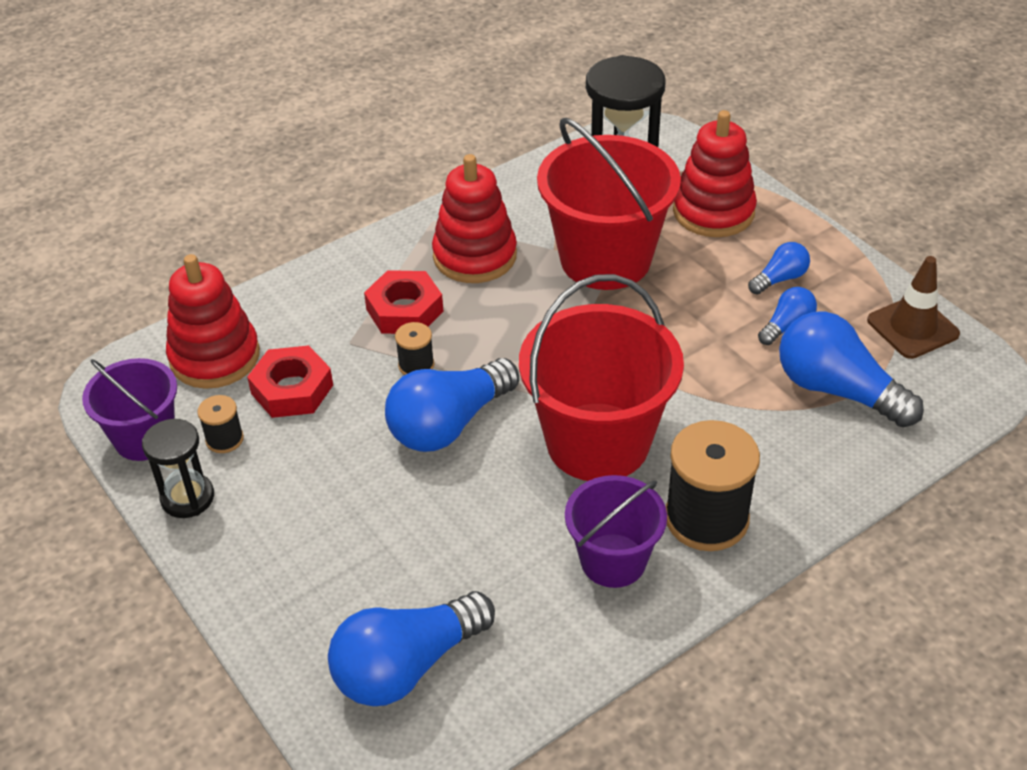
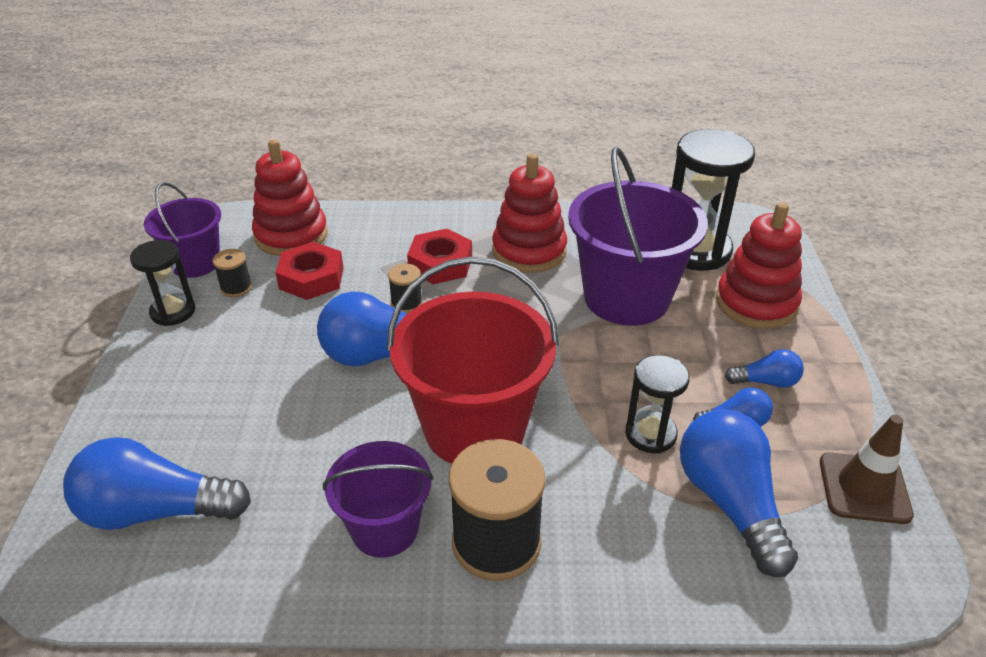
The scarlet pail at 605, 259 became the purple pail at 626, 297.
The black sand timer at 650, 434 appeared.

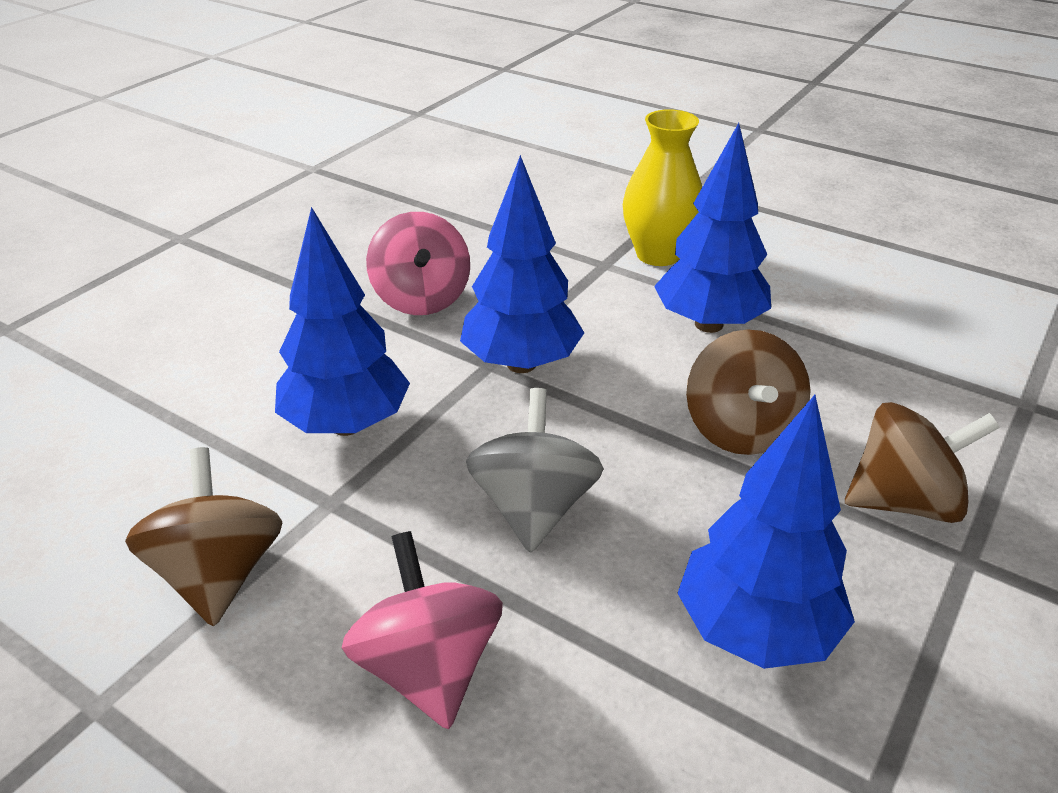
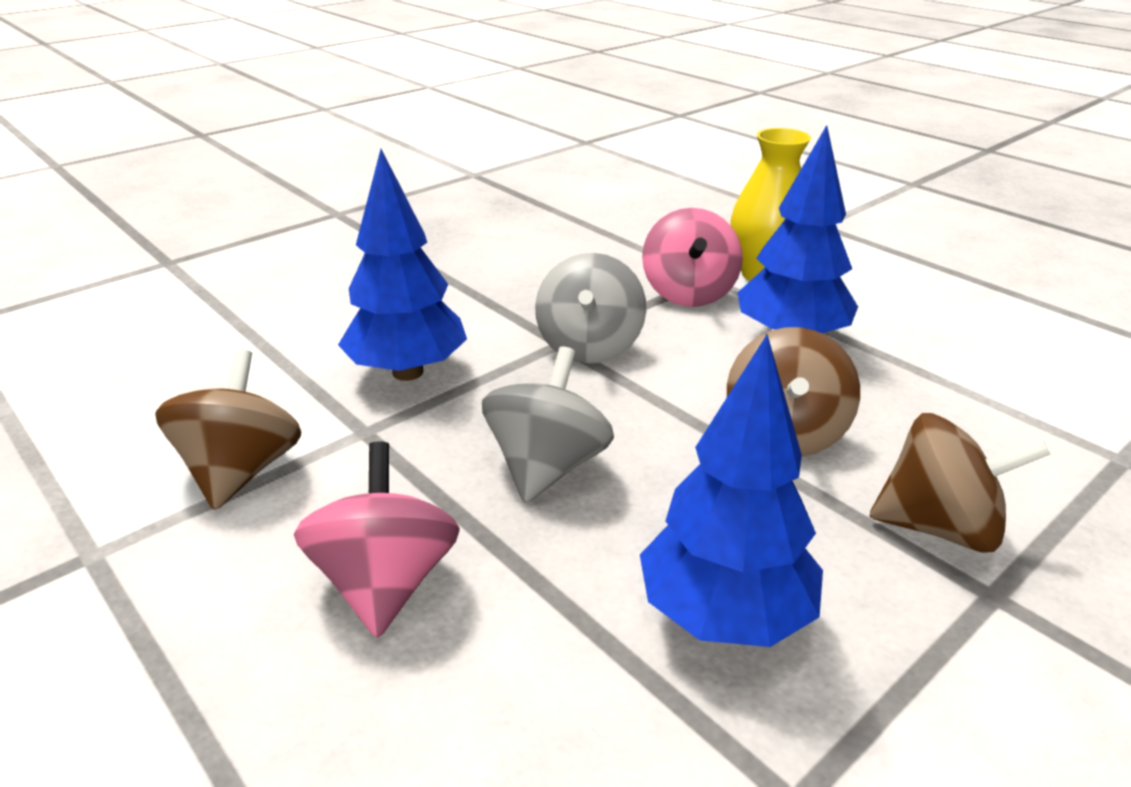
The cobalt tree at 521, 364 was replaced by the grey whirligig at 589, 347.
The rosy whirligig moved from 421, 299 to 688, 293.

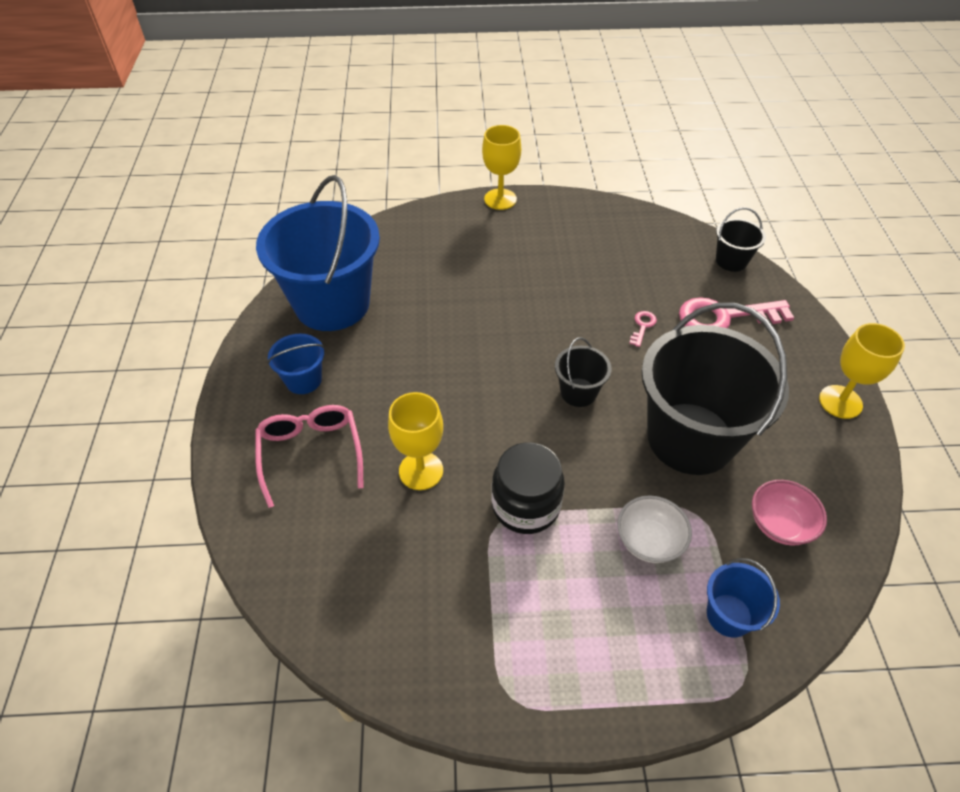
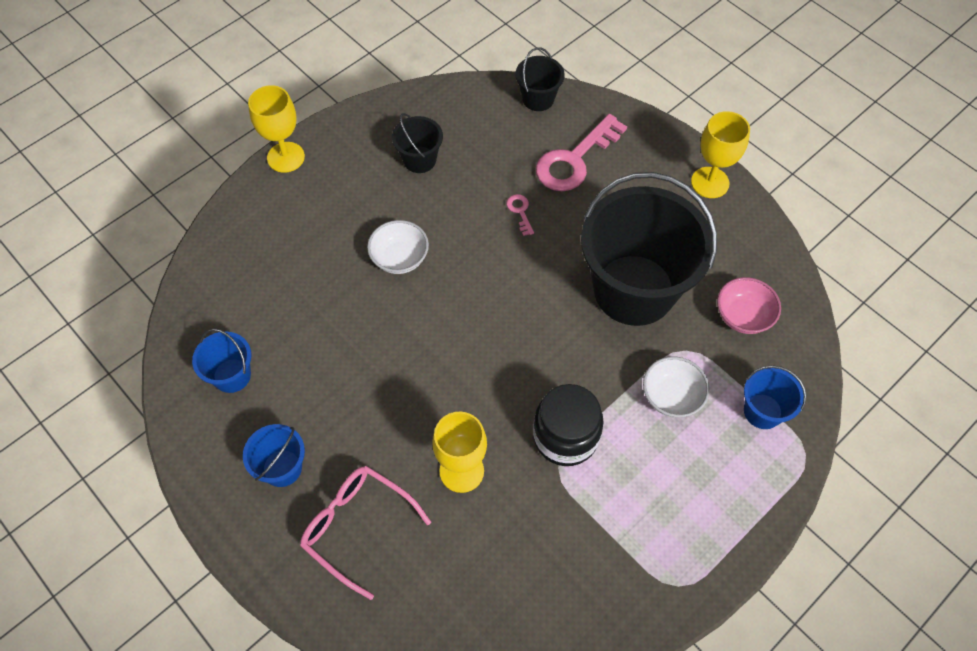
The cobalt pail at 332, 304 changed to 0.44 times the size.
The white bowl at 400, 258 appeared.
The black pail moved from 578, 392 to 419, 160.

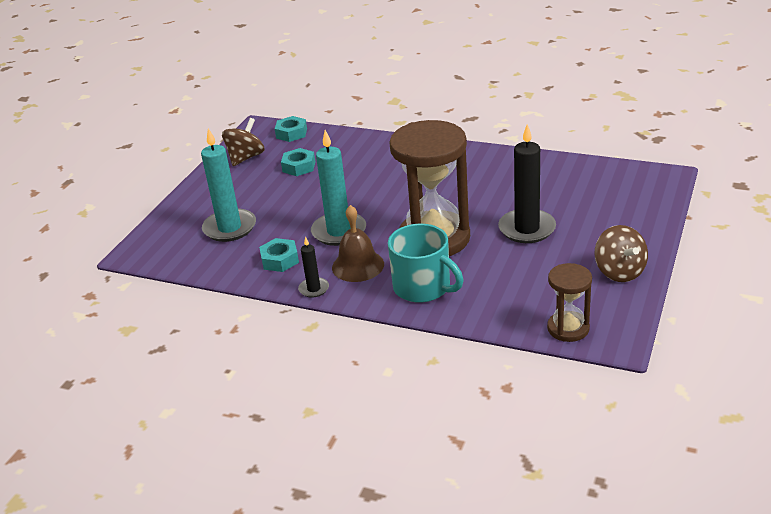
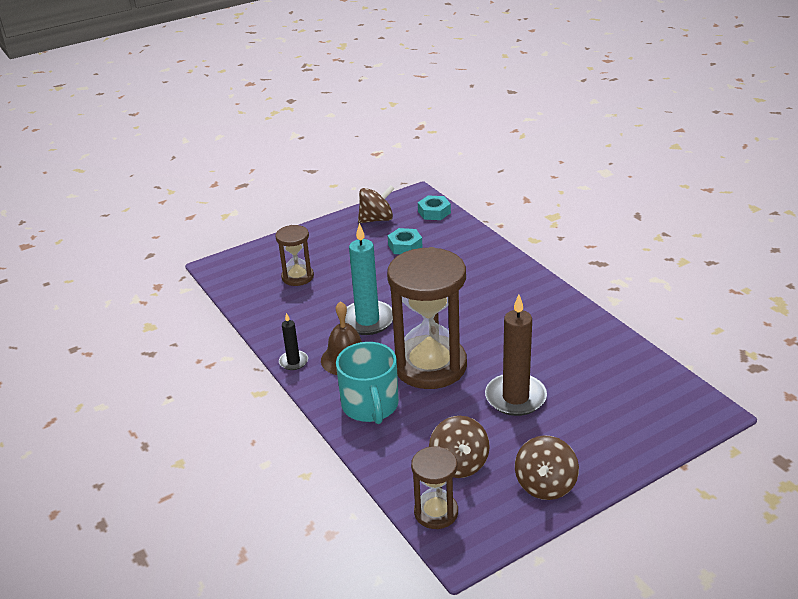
The teal candle at 230, 228 was replaced by the dark brown sand timer at 297, 277.
The dark brown whirligig at 459, 464 appeared.
The black candle at 527, 229 became the dark brown candle at 515, 397.
The teal hex nut at 280, 260 disappeared.

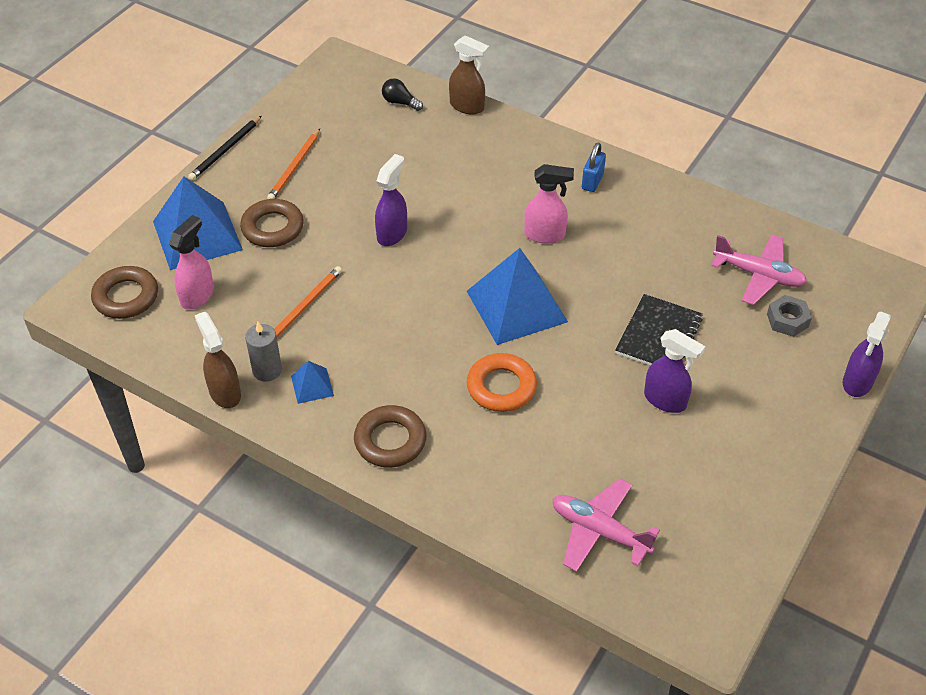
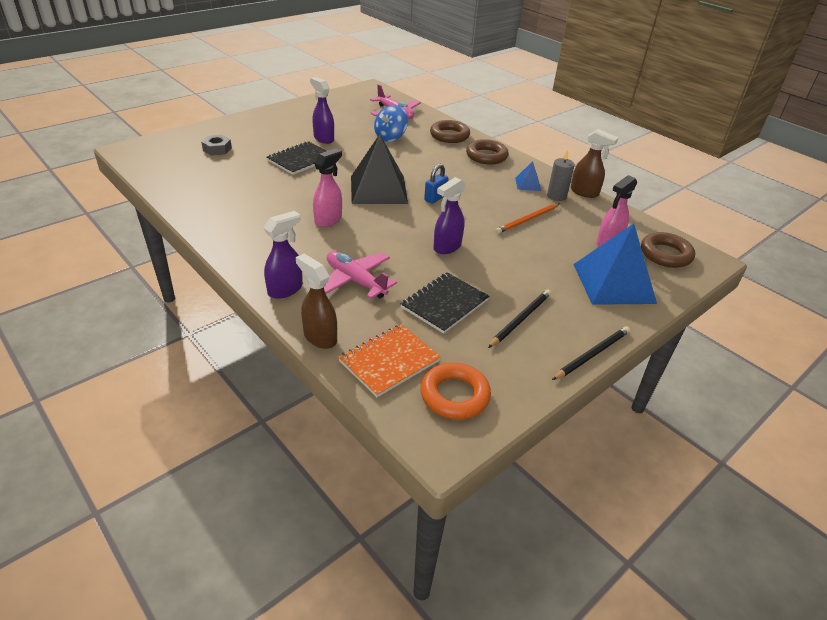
The purple spray bottle moved from 857, 382 to 285, 289.
The rosy spray bottle at 545, 235 turned 105 degrees clockwise.
The rosy toy plane moved from 758, 275 to 355, 281.
The black light bulb at 400, 102 was replaced by the orange-coloured notebook at 389, 361.
The cobalt solid pyramid at 516, 306 became the black solid pyramid at 378, 189.
The cobalt whirligig at 390, 137 appeared.
The black notebook at 444, 304 appeared.
The orange-coloured torus moved from 501, 387 to 454, 395.
The cobalt small lock moved from 592, 181 to 435, 198.
The dark brown torus moved from 272, 228 to 449, 135.
The orange-coloured wooden pencil at 294, 167 became the black wooden pencil at 520, 319.
The dark brown spray bottle at 225, 392 turned 45 degrees counterclockwise.

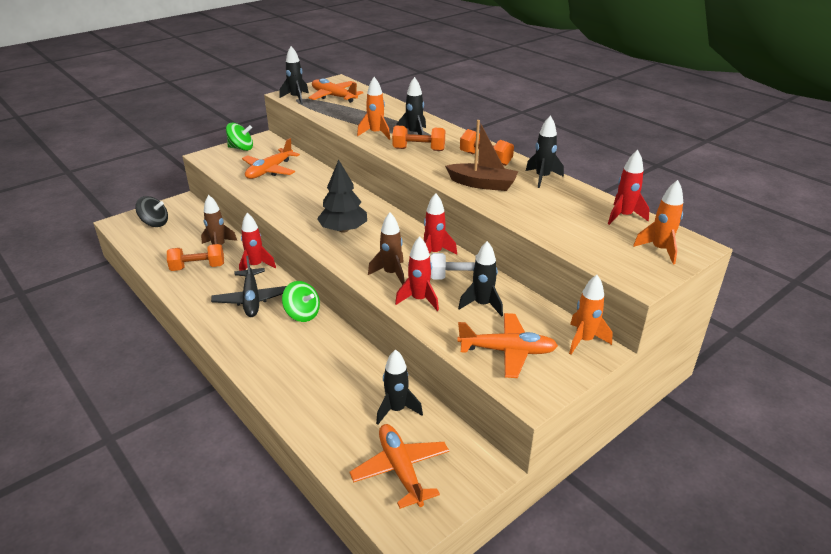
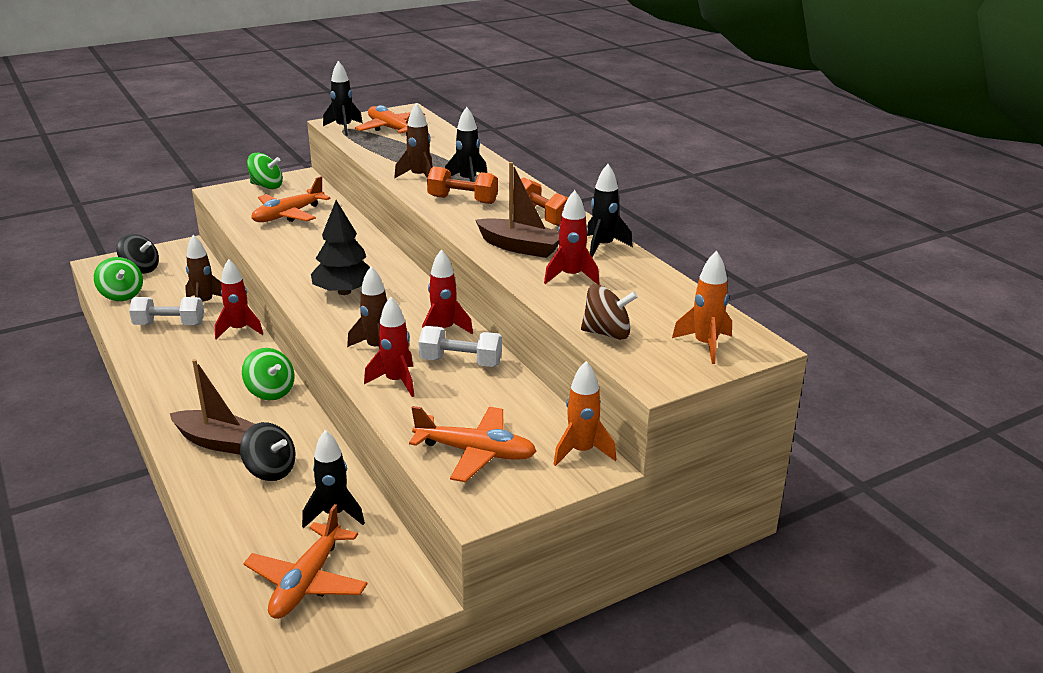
The green whirligig at 122, 295 appeared.
The orange-coloured hand weight at 198, 267 became the white hand weight at 169, 324.
The dark brown sailboat at 218, 442 appeared.
The black whirligig at 270, 470 appeared.
The orange-coloured toy plane at 400, 469 turned 150 degrees counterclockwise.
The orange-coloured toy rocket at 376, 133 became the dark brown toy rocket at 419, 177.
The scarlet toy rocket moved from 623, 216 to 571, 276.
The dark brown whirligig at 607, 333 appeared.
The black toy plane at 251, 299 disappeared.
The black toy rocket at 482, 305 disappeared.

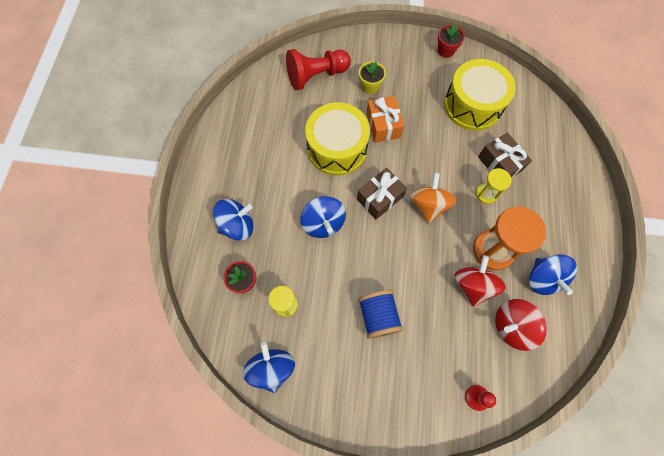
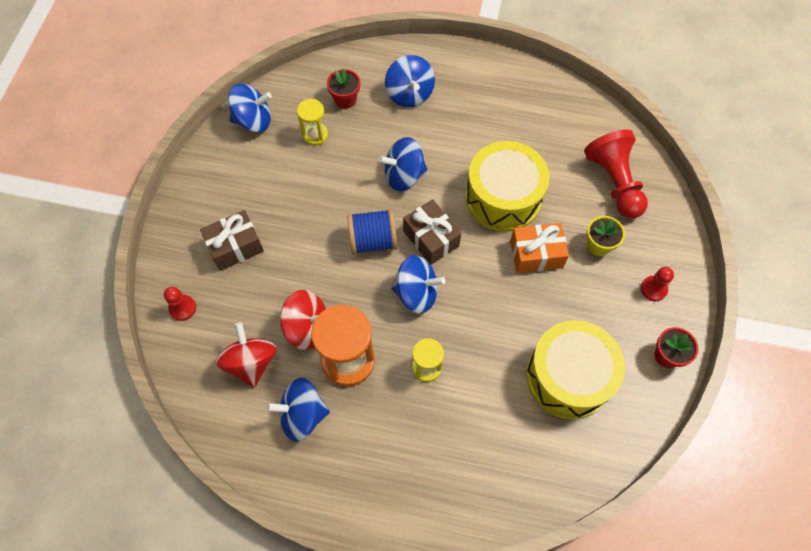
The dark brown wrapped gift moved from 499, 163 to 235, 246.
The cobalt spool moved from 378, 316 to 373, 240.
The orange-coloured whirligig at 428, 205 became the cobalt whirligig at 416, 293.
The scarlet chess pawn at 653, 289 appeared.

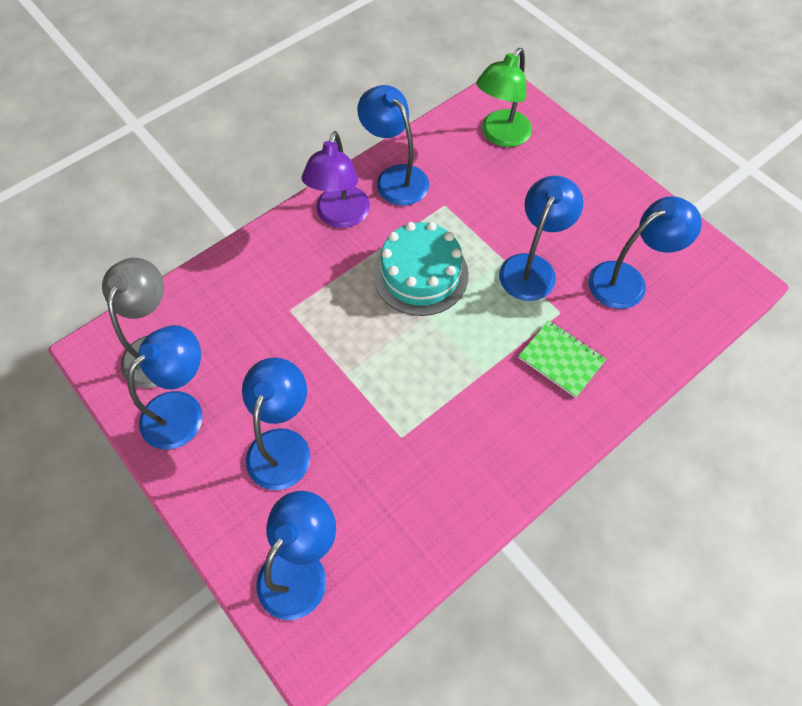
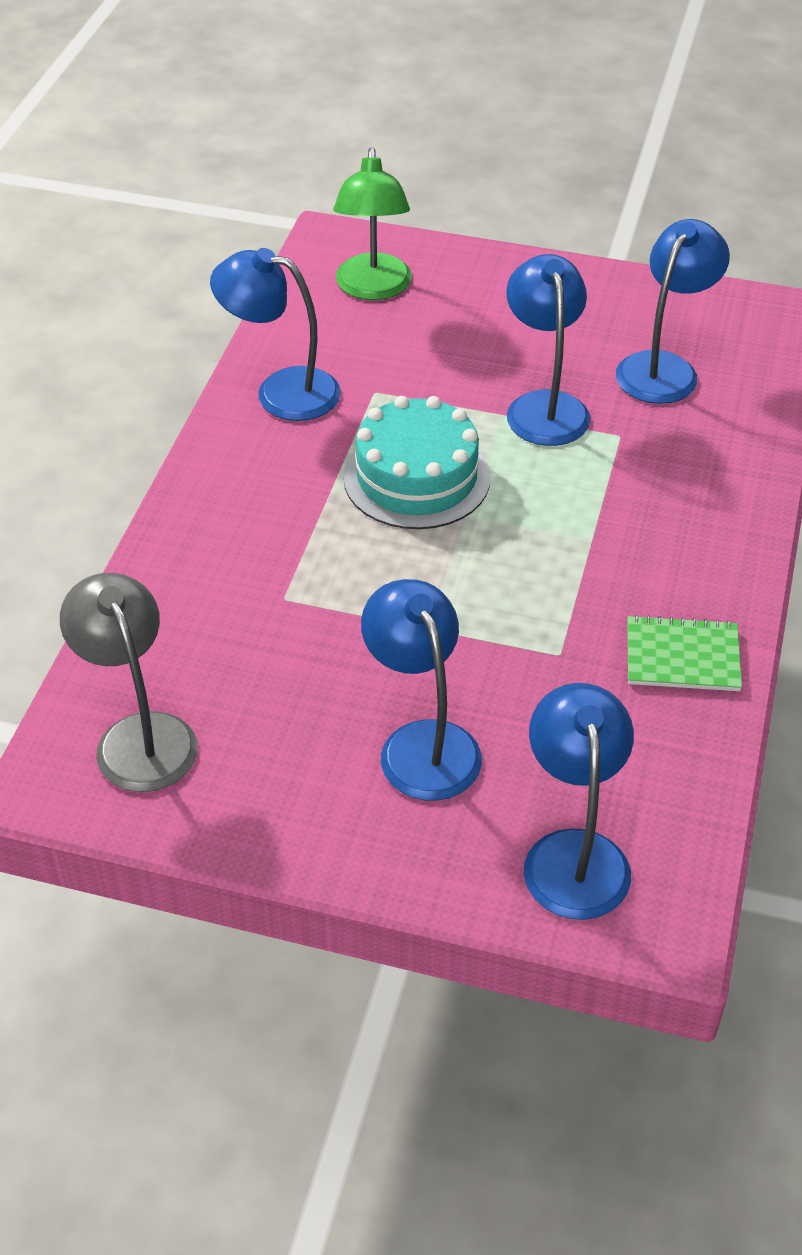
The green notebook moved from 561, 359 to 682, 656.
The cobalt reading lamp at 182, 410 disappeared.
The purple reading lamp at 340, 216 disappeared.

